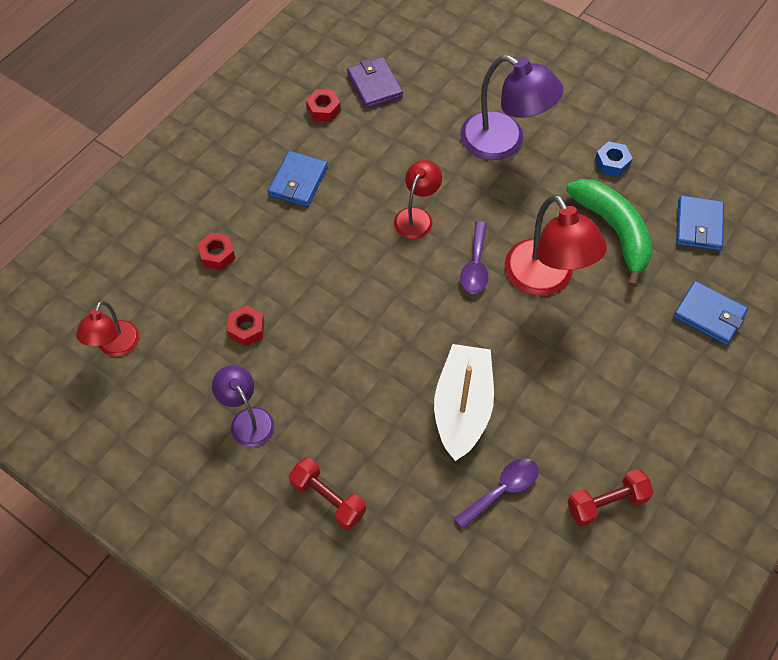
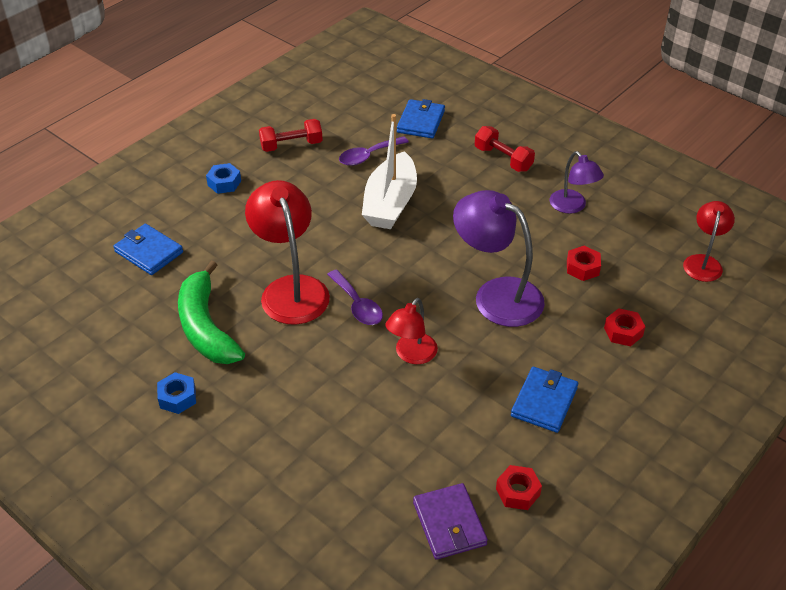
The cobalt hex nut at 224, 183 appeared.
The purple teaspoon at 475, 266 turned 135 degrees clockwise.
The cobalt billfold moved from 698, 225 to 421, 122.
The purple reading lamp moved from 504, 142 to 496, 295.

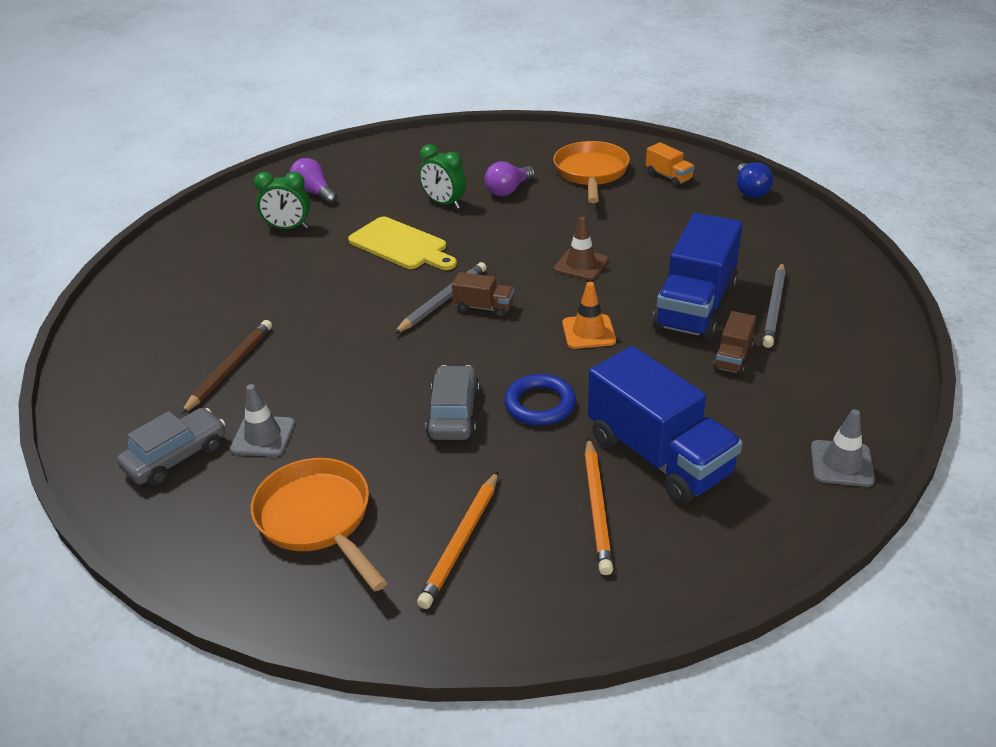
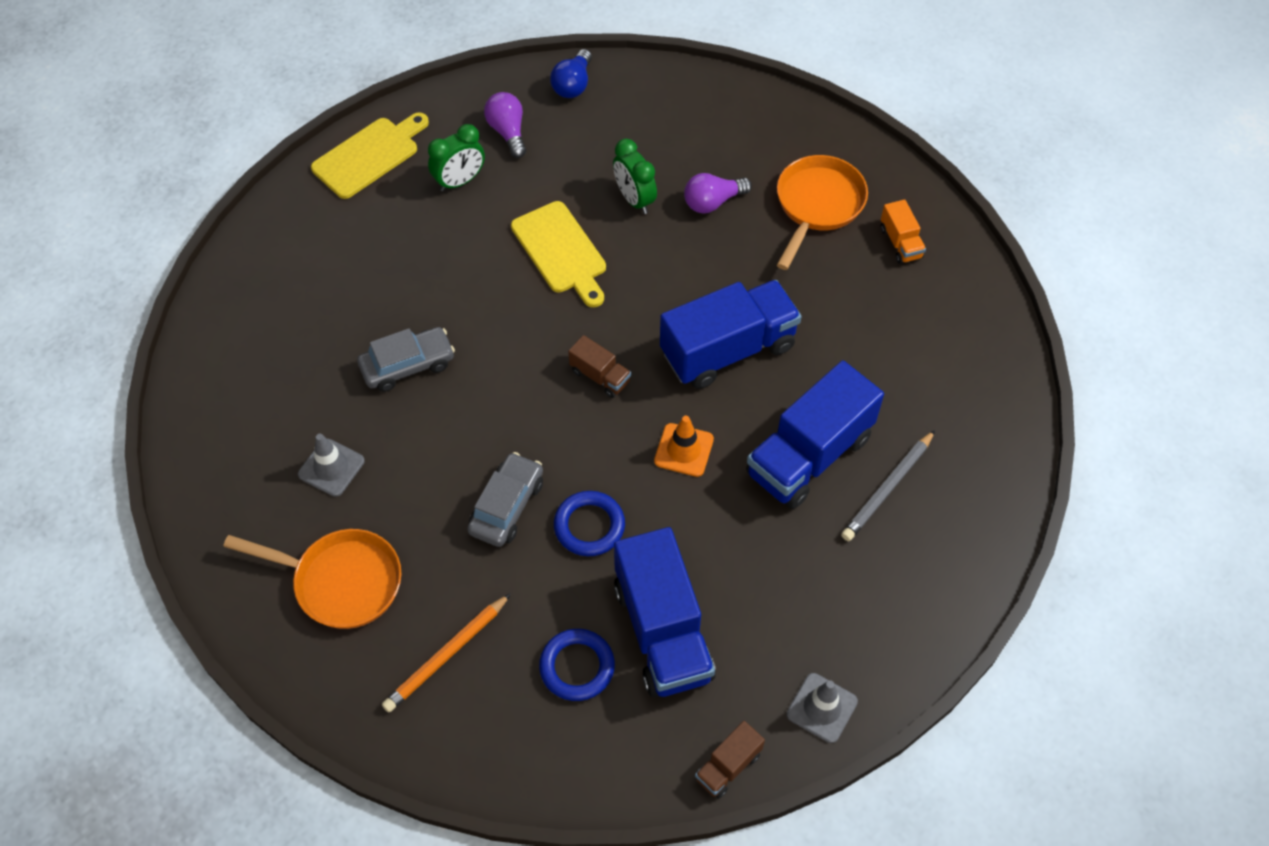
The orange-coloured skillet at 318, 519 turned 120 degrees clockwise.
The yellow chopping board at 369, 155 appeared.
The grey car moved from 176, 457 to 408, 365.
The green alarm clock at 288, 228 turned 60 degrees counterclockwise.
The orange-coloured wooden pencil at 597, 508 was replaced by the cobalt torus at 577, 667.
The cobalt light bulb moved from 750, 191 to 573, 85.
The dark brown traffic cone at 581, 264 was replaced by the cobalt lorry at 728, 350.
The dark brown lorry moved from 733, 357 to 728, 766.
The dark brown wooden pencil at 230, 368 disappeared.
The grey wooden pencil at 443, 300 disappeared.

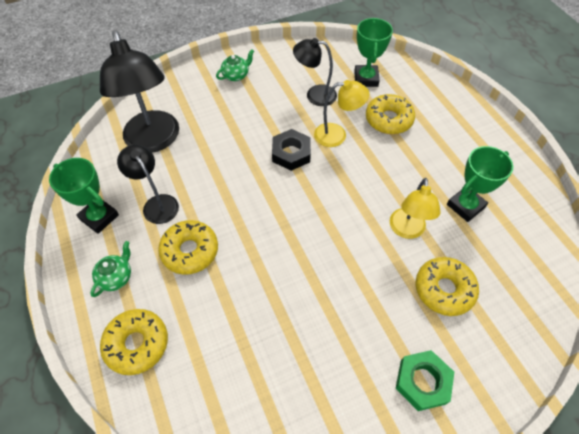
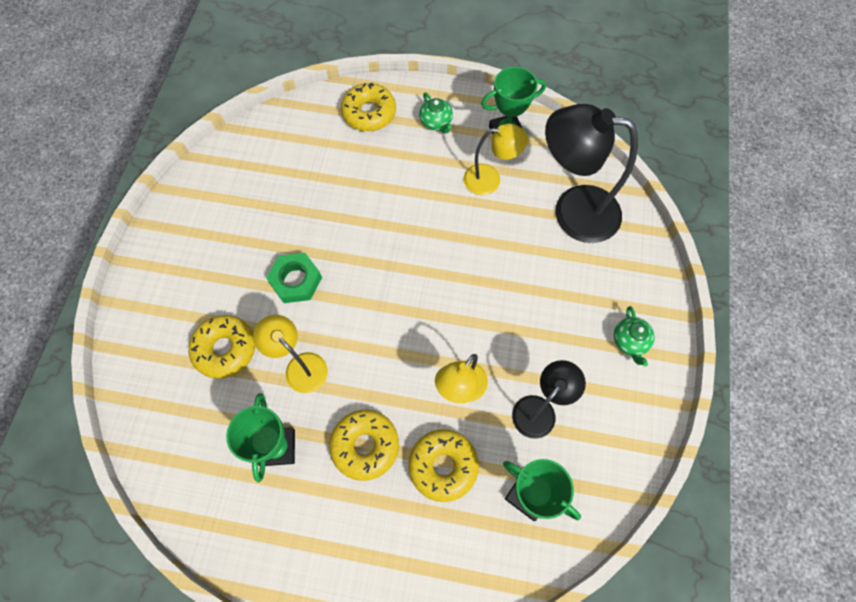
The green hex nut moved from 422, 382 to 296, 280.
The yellow donut moved from 190, 251 to 365, 446.
The black reading lamp at 157, 203 became the yellow reading lamp at 490, 179.
The black hex nut at 291, 153 disappeared.

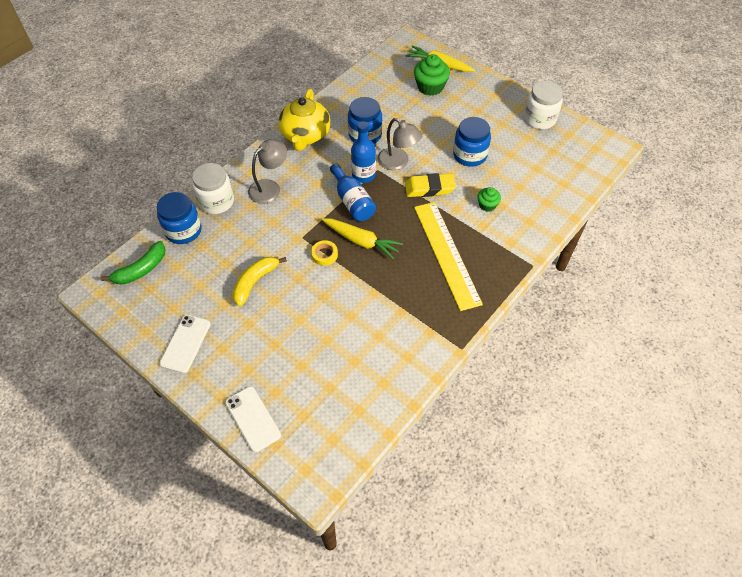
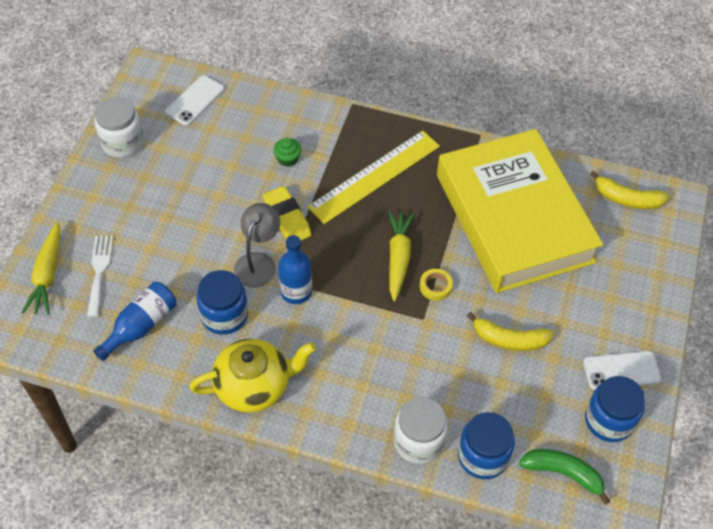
The green muffin at 430, 87 was replaced by the white fork at 99, 271.
The cobalt bottle moved from 352, 201 to 141, 326.
The white smartphone moved from 253, 419 to 195, 101.
The yellow book at 514, 218 appeared.
The cobalt jar moved from 469, 155 to 609, 420.
The yellow toy banana at 627, 199 appeared.
The grey reading lamp at 269, 187 disappeared.

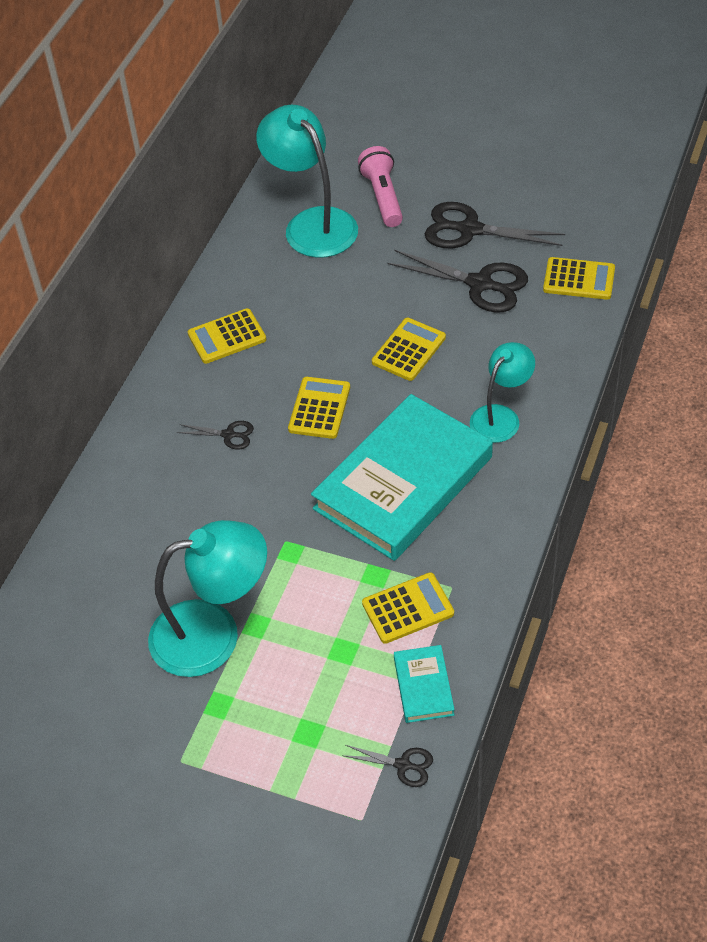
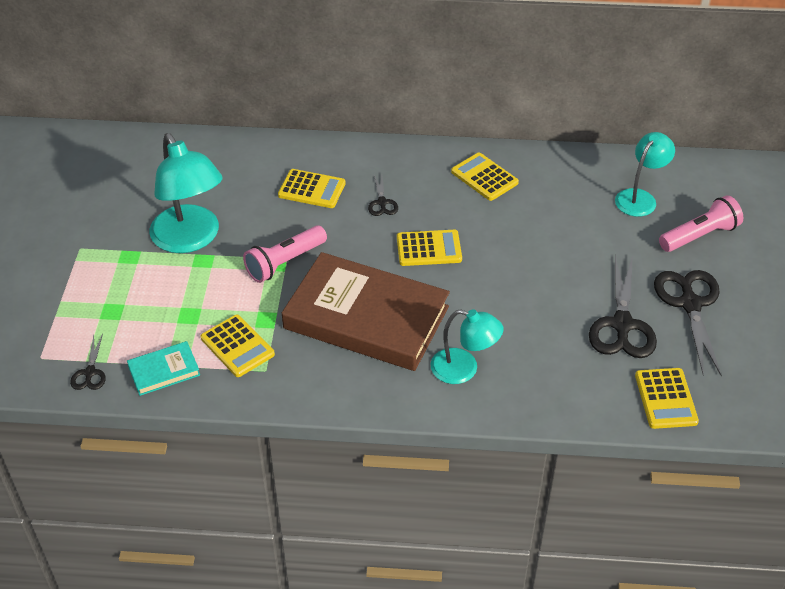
The rosy torch at 284, 262 appeared.
The yellow adding machine moved from 409, 350 to 312, 189.
The teal book at 403, 483 became the dark brown book at 366, 317.
The teal reading lamp at 312, 223 changed to 0.61 times the size.

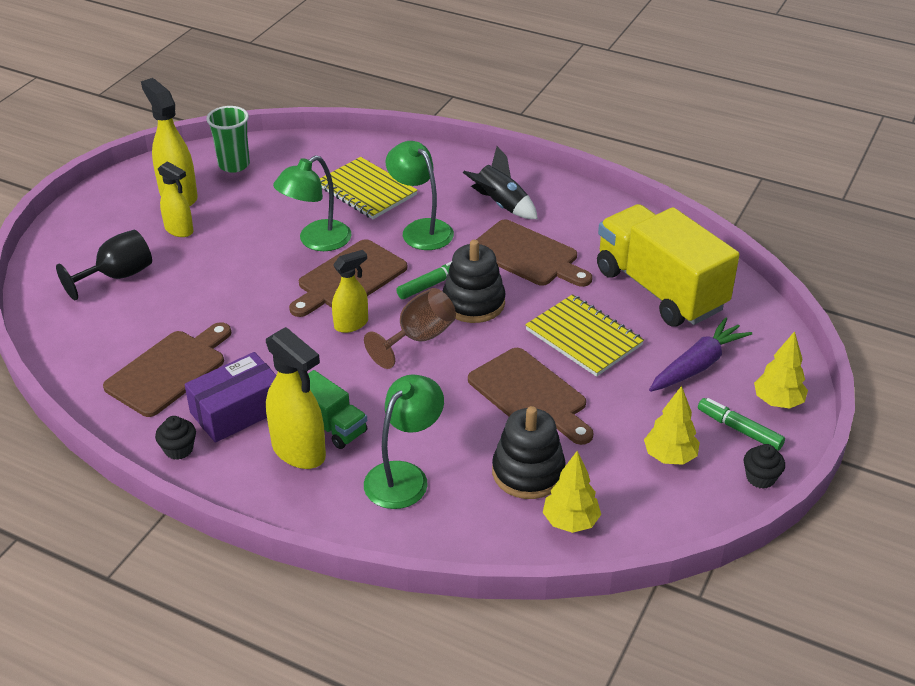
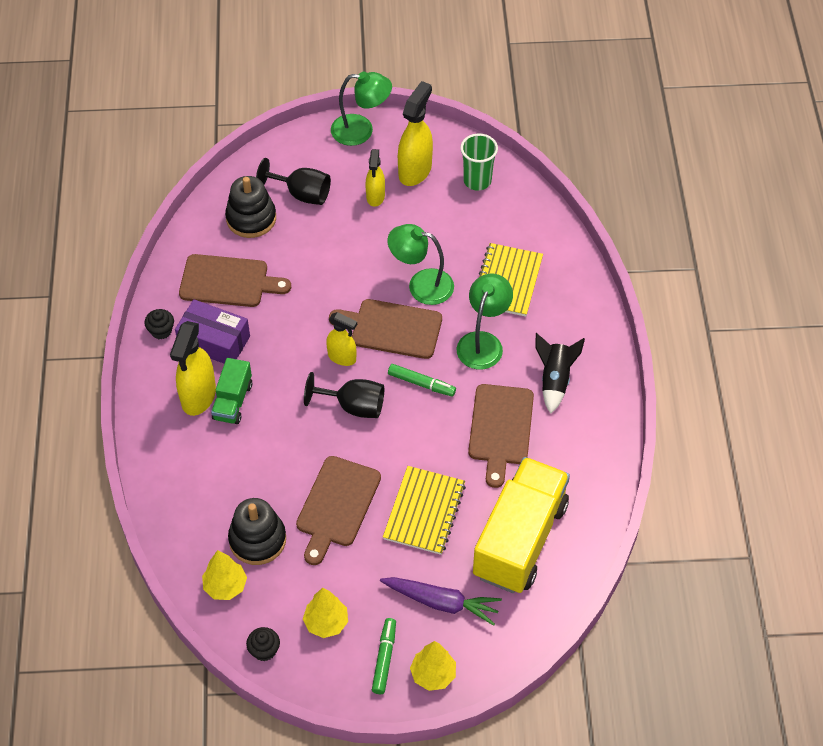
The black stacking toy moved from 473, 303 to 251, 218.
The black muffin moved from 760, 478 to 264, 650.
The dark brown goblet at 418, 338 became the black goblet at 353, 406.
The green reading lamp moved from 404, 476 to 361, 130.

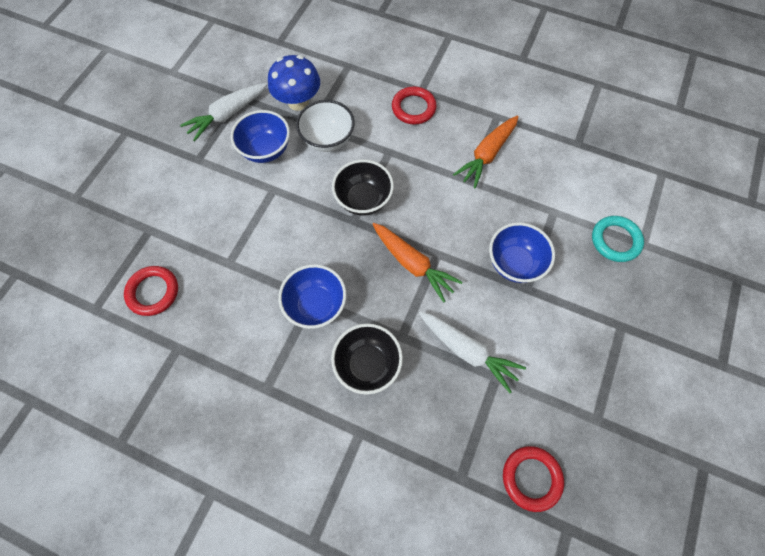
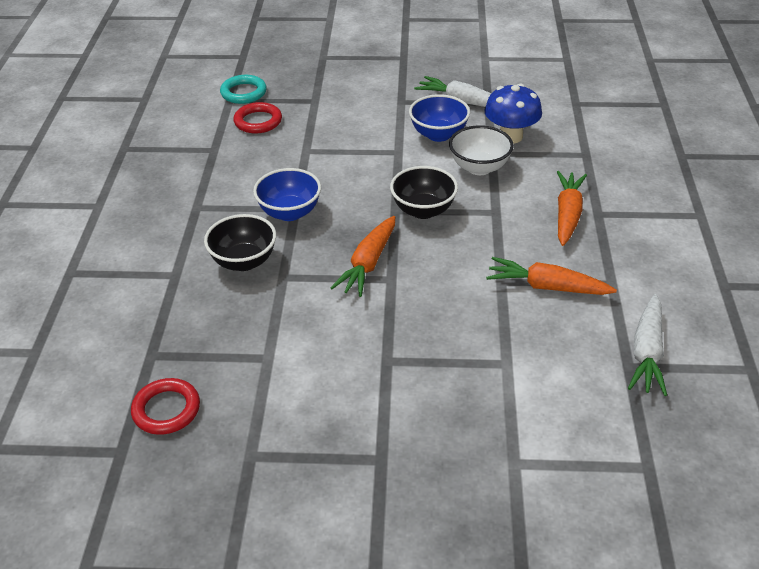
The teal torus moved from 615, 240 to 243, 93.
The scarlet torus at 413, 108 was replaced by the orange-coloured carrot at 567, 214.
The white carrot moved from 468, 351 to 647, 353.
The cobalt bowl at 514, 263 disappeared.

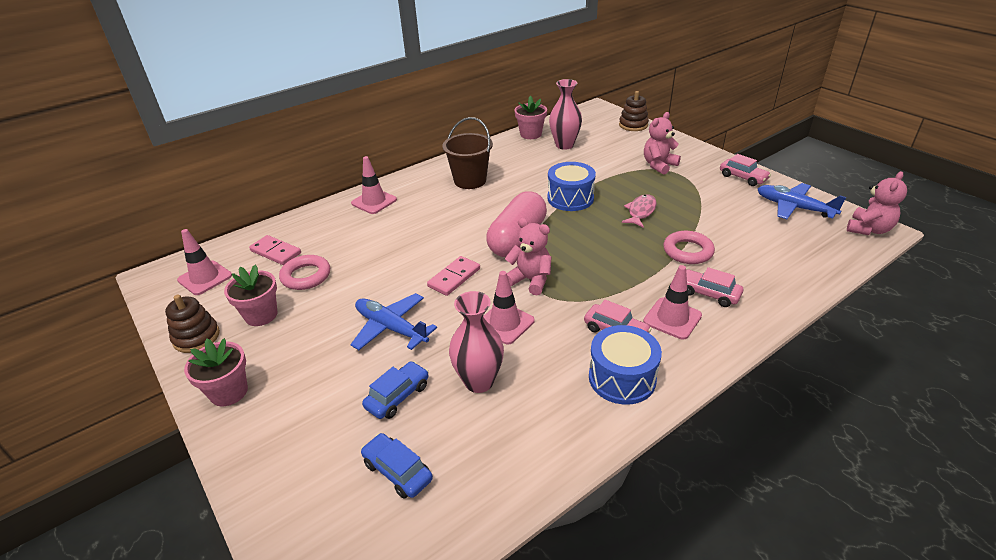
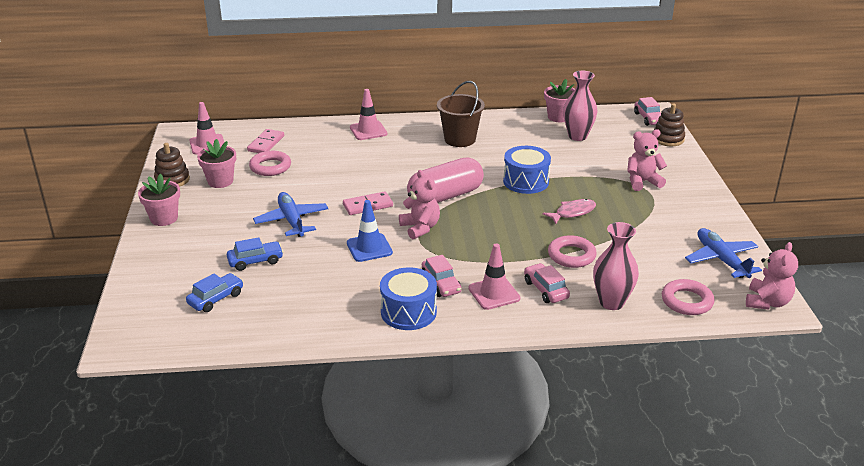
The cobalt car at 397, 471 turned 60 degrees clockwise.
The rosy domino piece at 275, 252 turned 45 degrees clockwise.
The rosy traffic cone at 505, 323 became the cobalt traffic cone at 369, 248.
The rosy flower vase moved from 479, 381 to 611, 302.
The rosy car moved from 743, 177 to 648, 118.
The rosy torus at 687, 301 appeared.
The rosy teddy at 868, 229 turned 45 degrees counterclockwise.

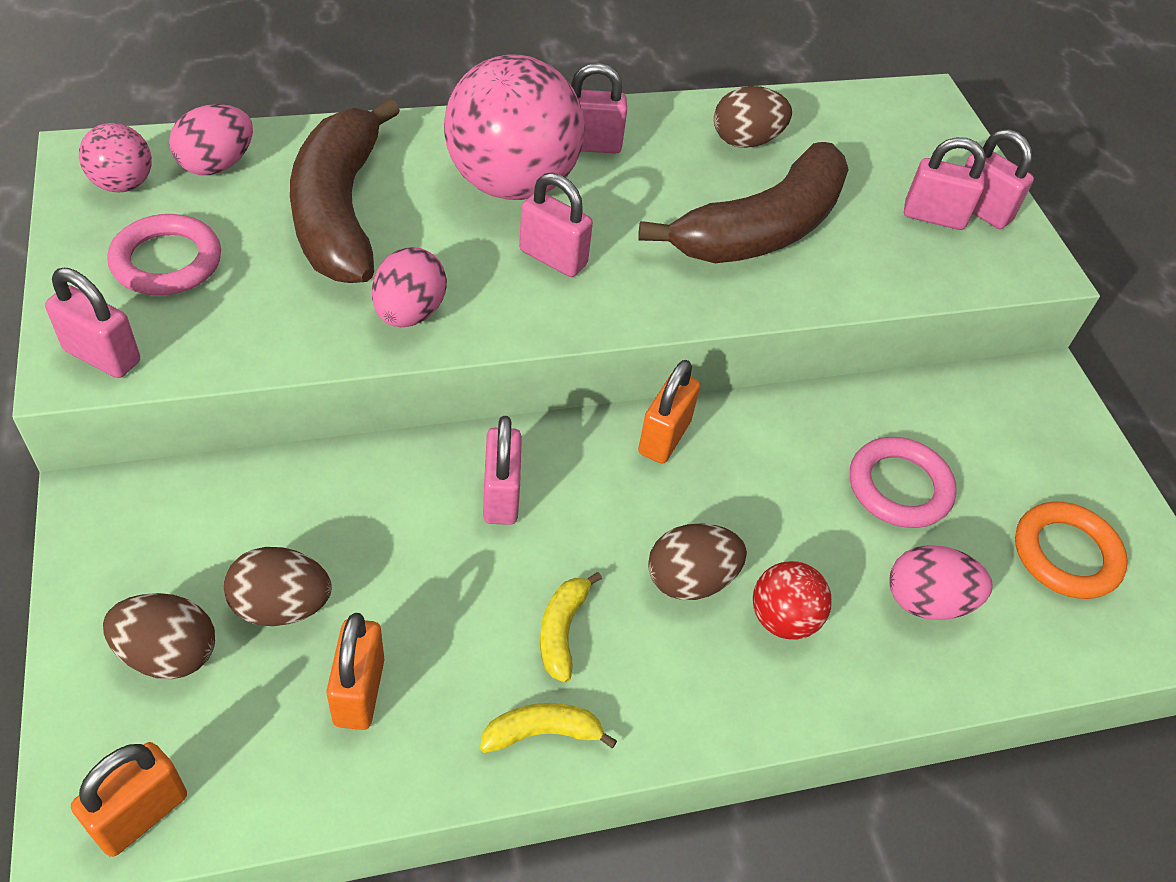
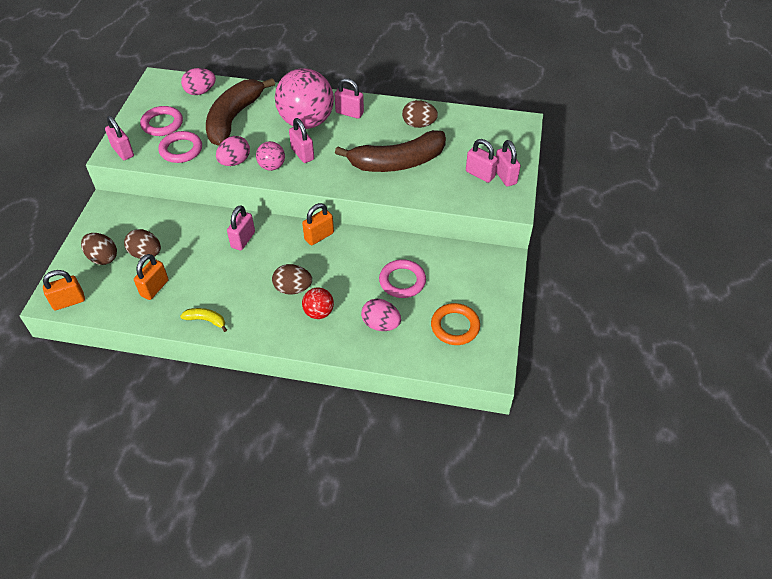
The rosy torus at 181, 150 appeared.
The rosy ball moved from 123, 184 to 272, 166.
The yellow toy banana at 562, 630 disappeared.

